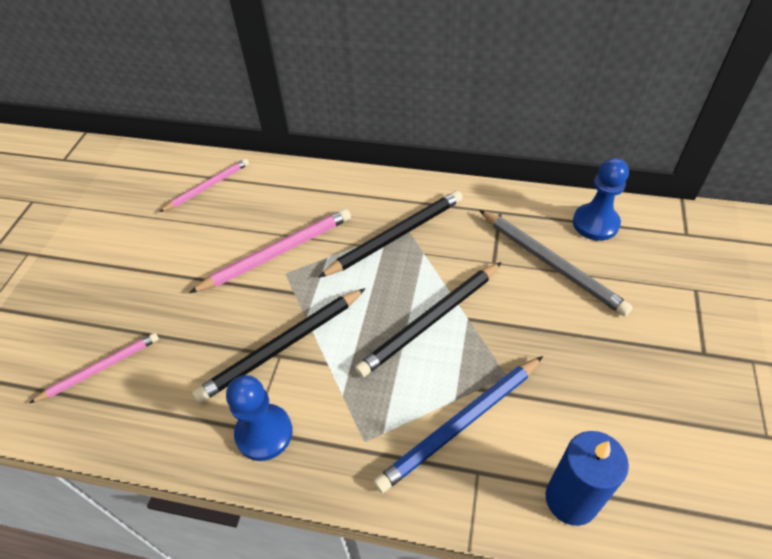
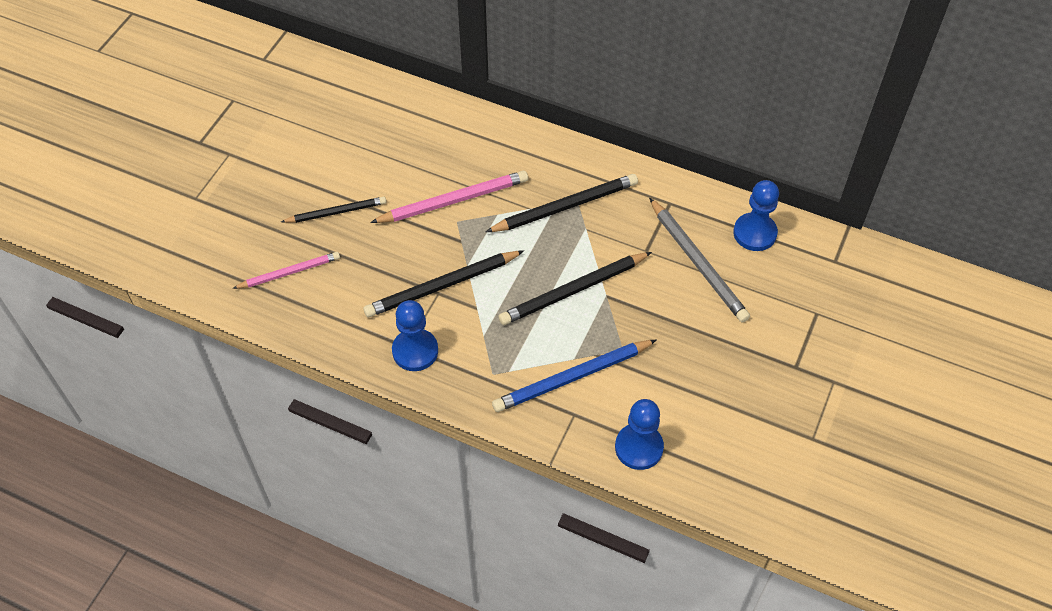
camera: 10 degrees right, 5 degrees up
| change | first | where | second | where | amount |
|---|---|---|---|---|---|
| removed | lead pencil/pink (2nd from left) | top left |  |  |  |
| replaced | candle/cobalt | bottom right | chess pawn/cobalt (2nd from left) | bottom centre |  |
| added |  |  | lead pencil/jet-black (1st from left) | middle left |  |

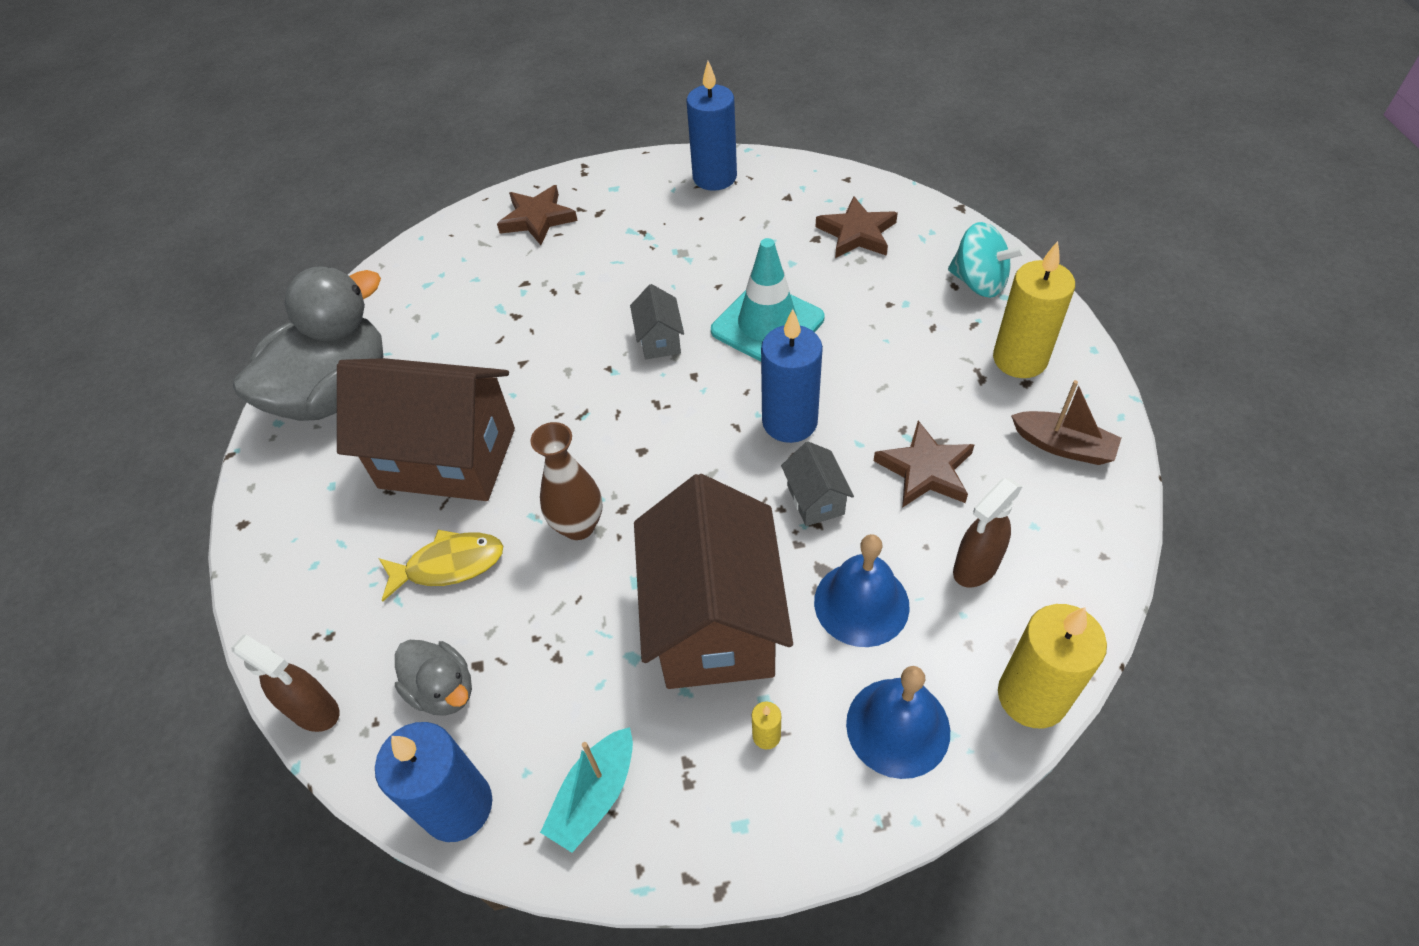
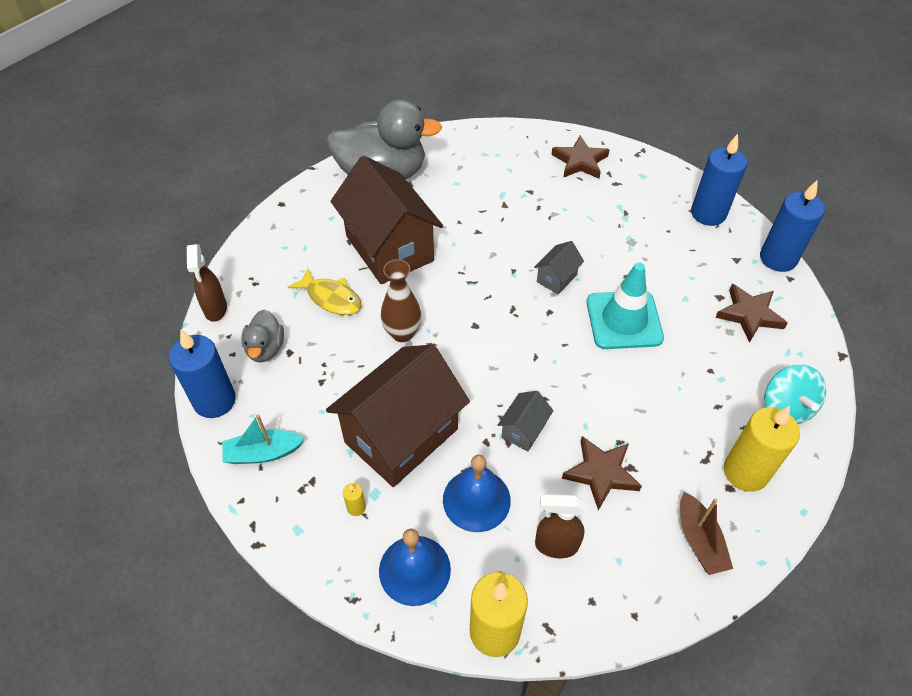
camera: 45 degrees right, 0 degrees up
| change | first | where | second | where | amount |
|---|---|---|---|---|---|
| moved | candle/cobalt (3rd from left) | centre |  | top right |  |

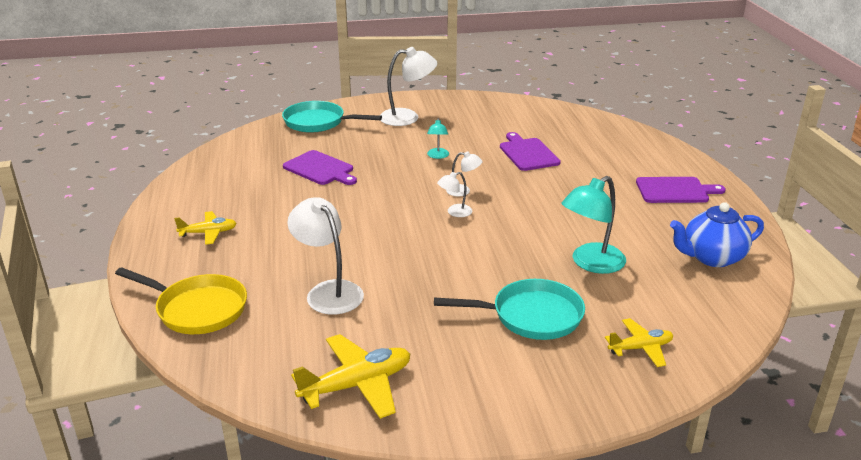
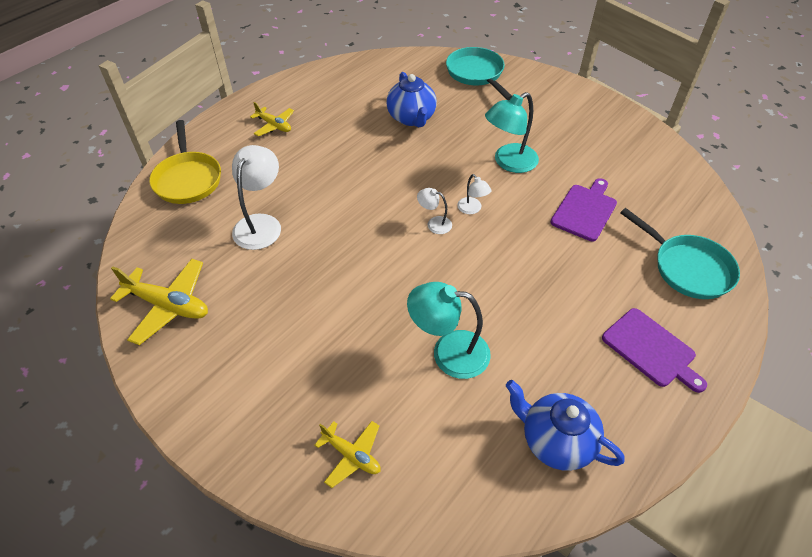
camera: 50 degrees right, 20 degrees up
| change | first | where | second | where | amount |
|---|---|---|---|---|---|
| removed | reading lamp/snow-white (2nd from left) | top centre |  |  |  |
| resized | reading lamp/aqua (1st from left in the first image) | top centre | reading lamp/aqua (2nd from left) | top centre | x1.94 |
| replaced | bread board/violet (1st from left) | centre | china teapot/cobalt (1st from left) | top centre |  |
| moved | frying pan/aqua (2nd from left) | bottom centre |  | middle right |  |

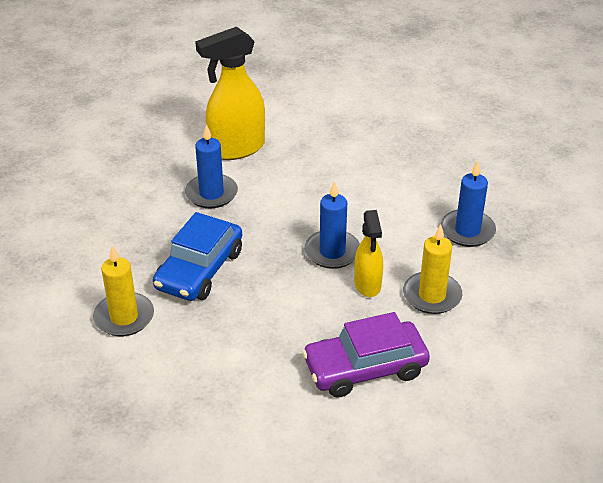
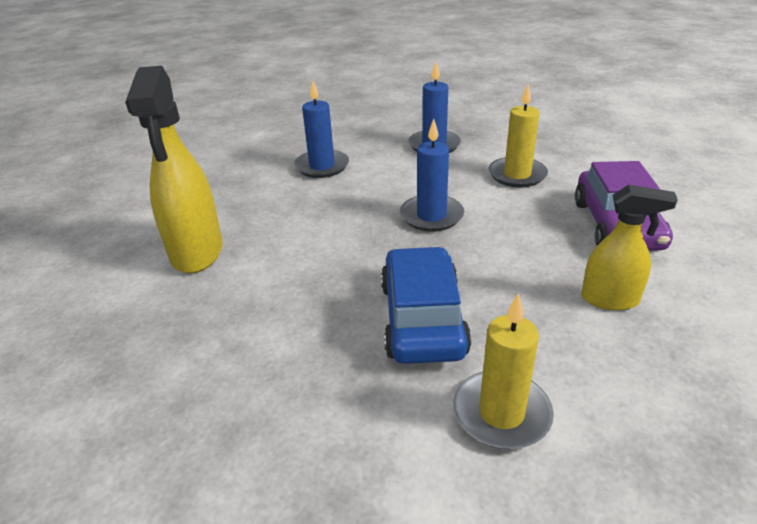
camera: 70 degrees left, 5 degrees down
| change | first | where | second | where | amount |
|---|---|---|---|---|---|
| moved | candle/cobalt (1st from left) | centre |  | top centre |  |
| moved | spray bottle/yellow (2nd from left) | centre |  | middle right |  |
| turned | toy car/cobalt | middle left |  | centre | 135 degrees counterclockwise |

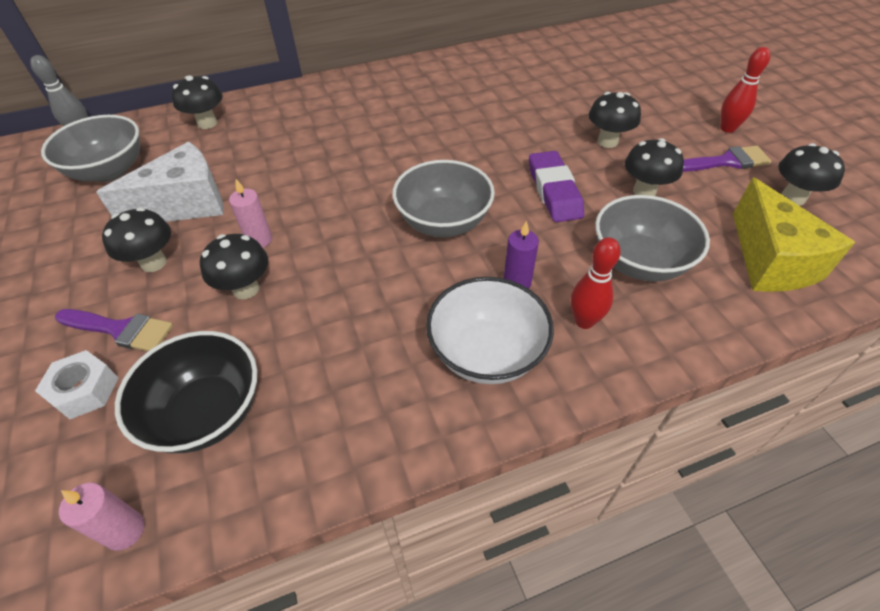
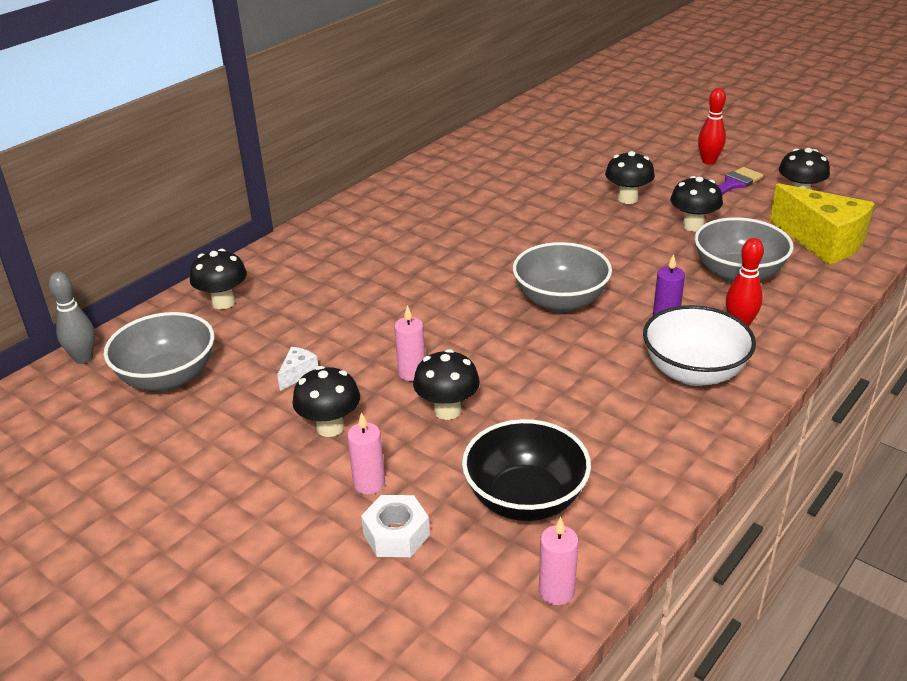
camera: 30 degrees left, 15 degrees down
| change | first | where | second | where | amount |
|---|---|---|---|---|---|
| resized | cheese wedge/snow-white | top left |  | middle left | x0.41 |
| removed | pencil eraser/violet | top centre |  |  |  |
| replaced | paintbrush/violet (1st from left) | middle left | candle/pink (1st from left) | centre |  |

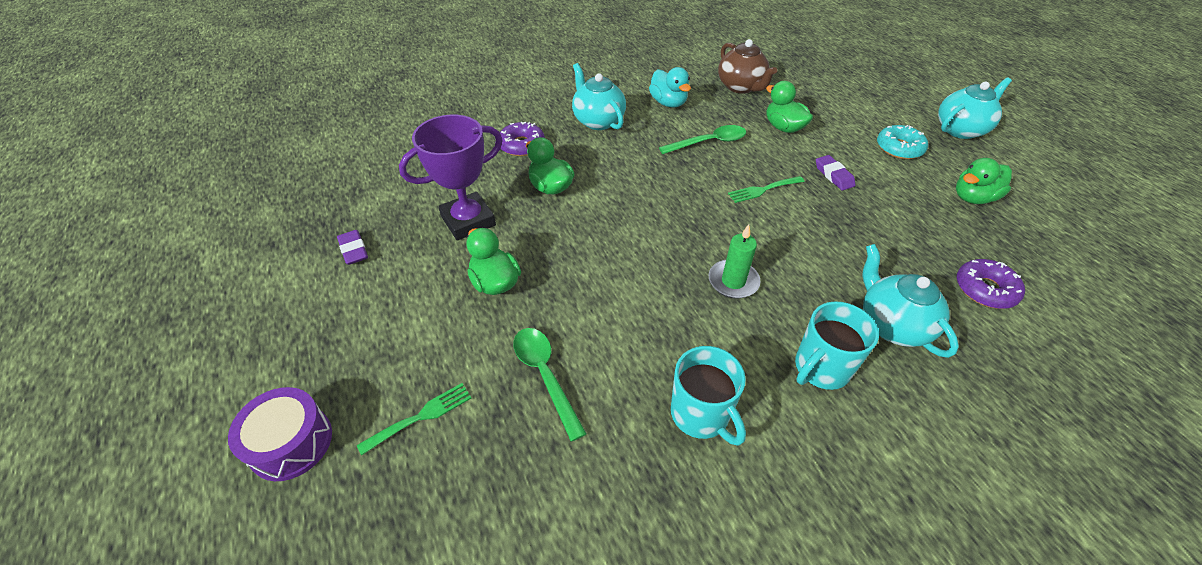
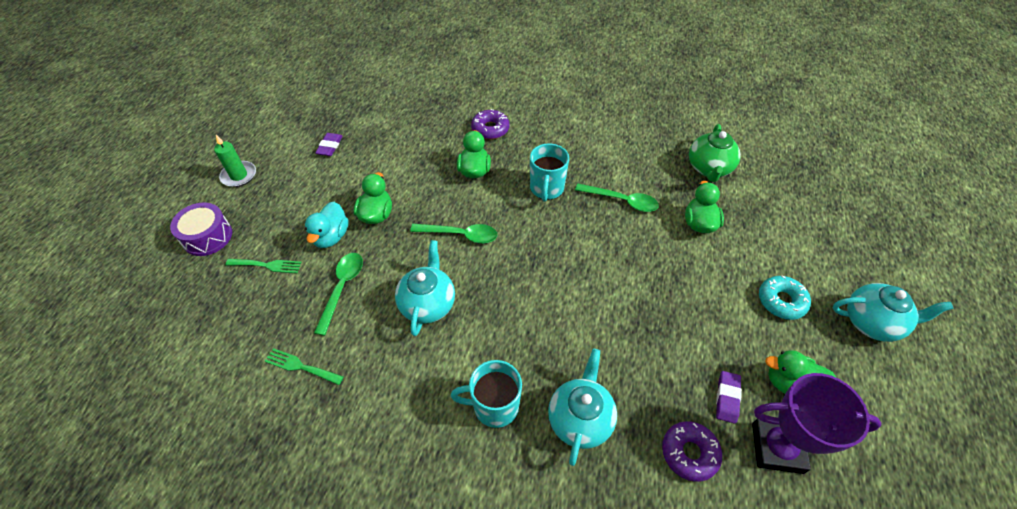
camera: 40 degrees right, 5 degrees up
| change | first | where | second | where | amount |
|---|---|---|---|---|---|
| recoloured | china teapot/brown | top centre | china teapot/emerald | top right |  |
| moved | china teapot/aqua (1st from left) | top centre |  | centre |  |
| moved | rubber duck/aqua | top centre |  | middle left |  |
| moved | prize cup/violet | top centre |  | bottom right |  |
| moved | pencil eraser/violet (2nd from left) | top right |  | bottom right |  |
| moved | fork/emerald (2nd from left) | centre |  | bottom left |  |
| moved | candle/emerald | centre |  | top left |  |
| moved | tea mug/aqua (1st from left in the first image) | bottom centre | tea mug/aqua (2nd from left) | centre |  |
| added |  |  | tablespoon/emerald (2nd from left) | centre |  |

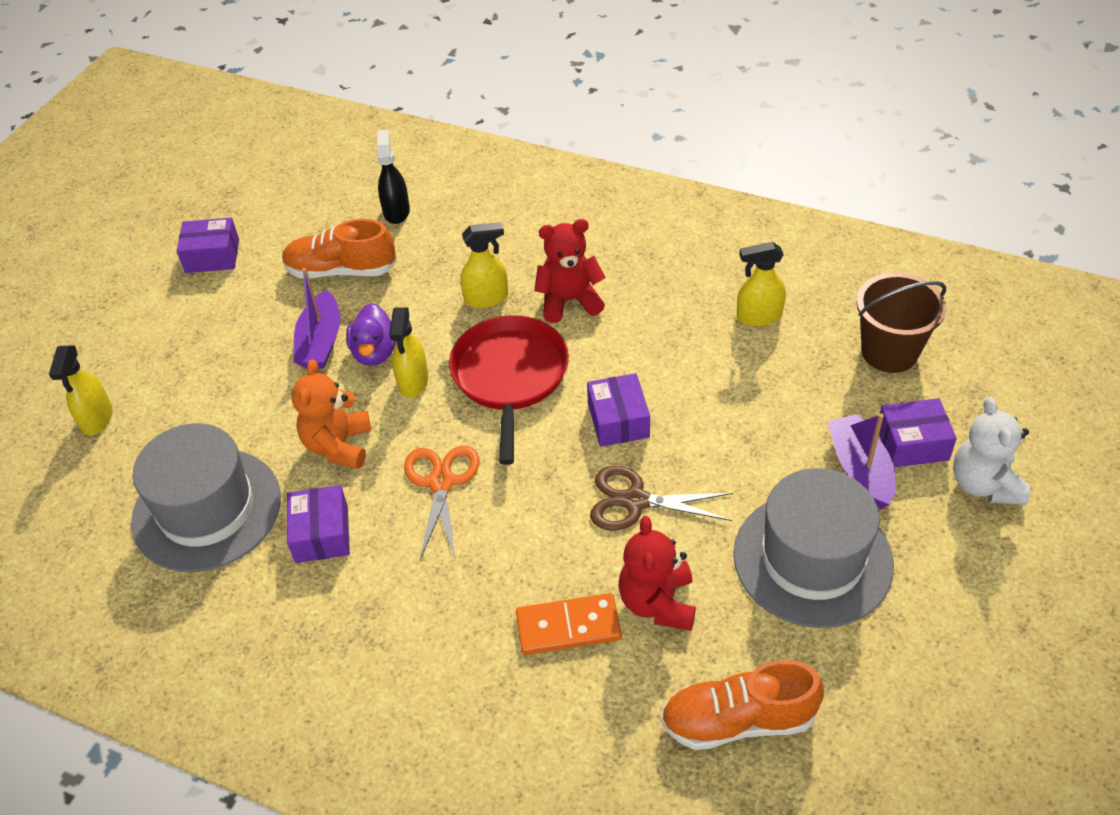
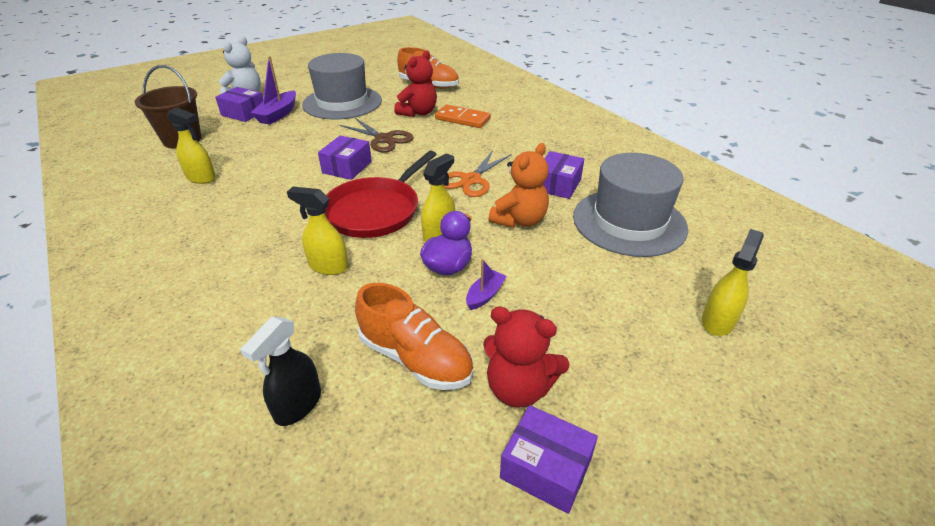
camera: 150 degrees left, 10 degrees down
| change | first | where | second | where | amount |
|---|---|---|---|---|---|
| moved | stuffed bear/scarlet (1st from left in the first image) | top centre | stuffed bear/scarlet (2nd from left) | bottom centre |  |
| resized | sailboat/violet (1st from left in the first image) | middle left | sailboat/violet (2nd from left) | centre | x0.57 |

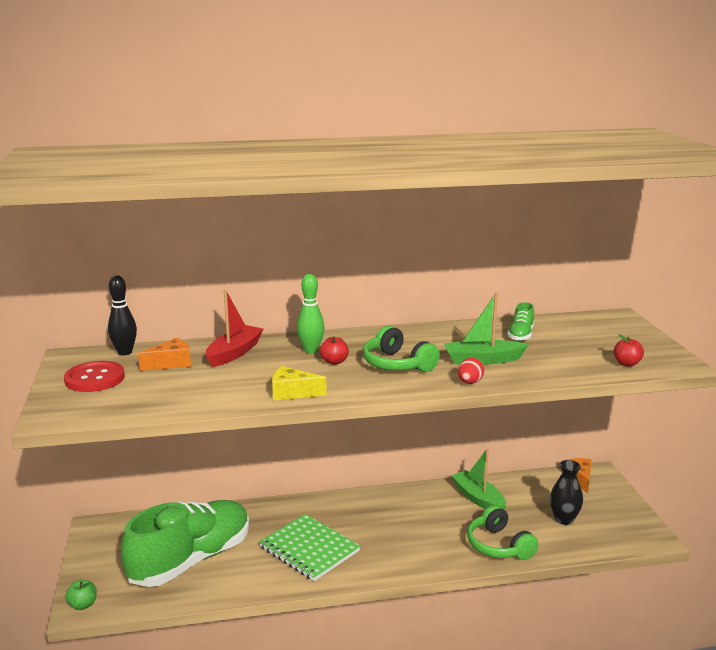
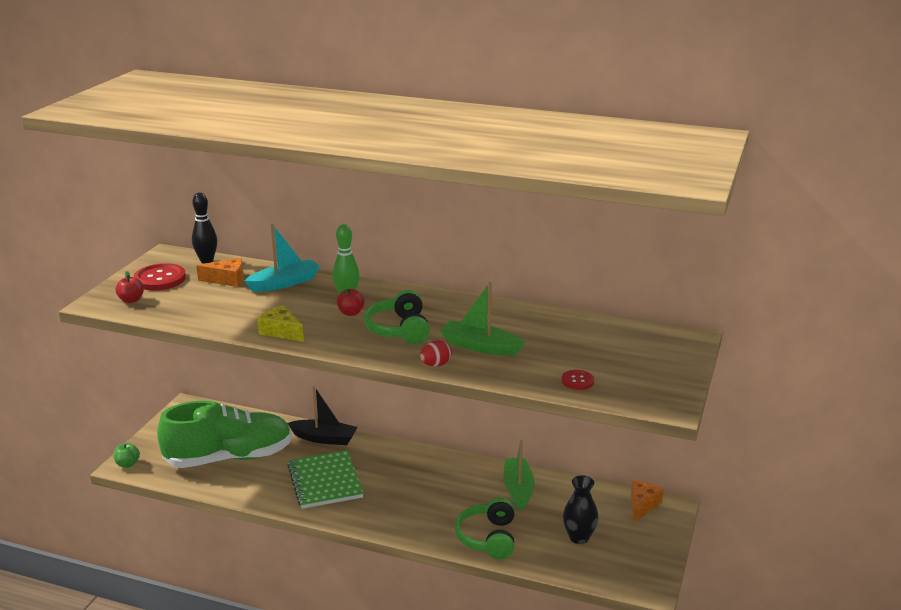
camera: 30 degrees right, 5 degrees up
| change | first | where | second | where | amount |
|---|---|---|---|---|---|
| recoloured | sailboat/scarlet | middle left | sailboat/aqua | middle left |  |
| removed | shoe/emerald (2nd from left) | middle right |  |  |  |
| moved | apple fruit/scarlet (2nd from left in the first image) | middle right | apple fruit/scarlet (1st from left) | middle left |  |
| added |  |  | sewing button/scarlet (2nd from left) | centre |  |
| added |  |  | sailboat/jet-black | bottom centre |  |

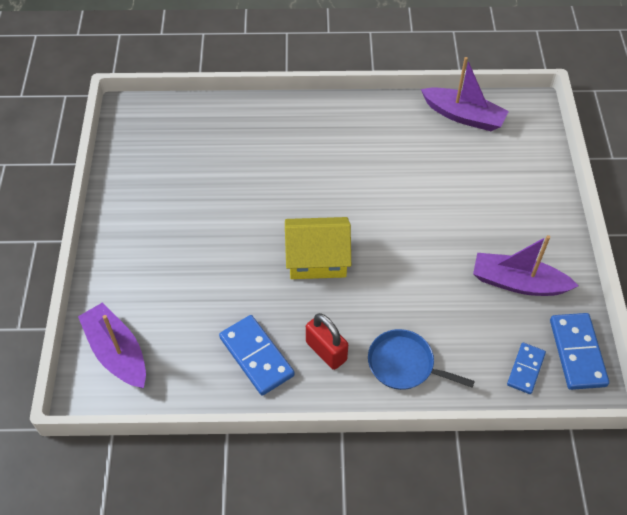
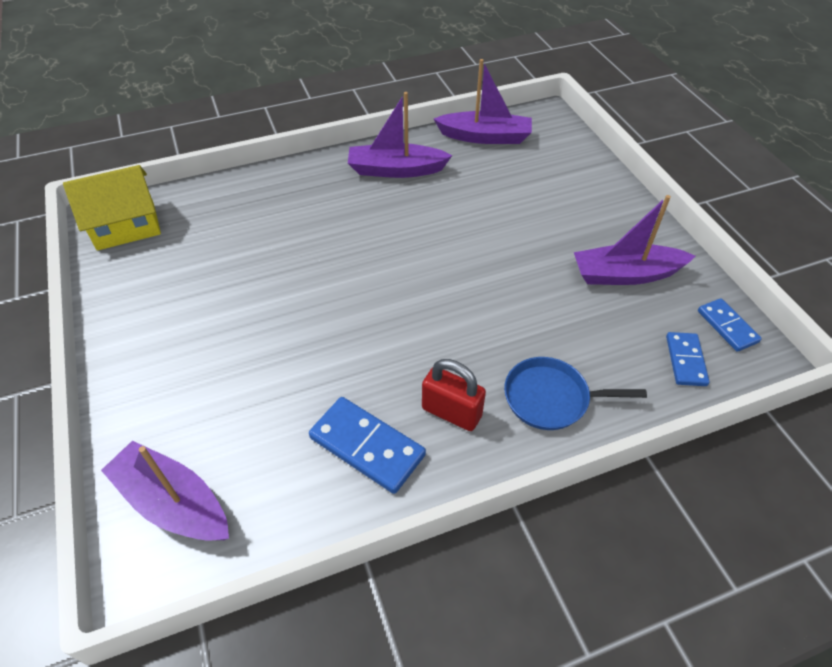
camera: 20 degrees left, 5 degrees down
| change | first | where | second | where | amount |
|---|---|---|---|---|---|
| moved | toy house/yellow | centre |  | top left |  |
| resized | domino piece/cobalt (3rd from left) | bottom right |  | middle right | x0.62 |
| added |  |  | sailboat/violet (2nd from left) | top centre |  |

